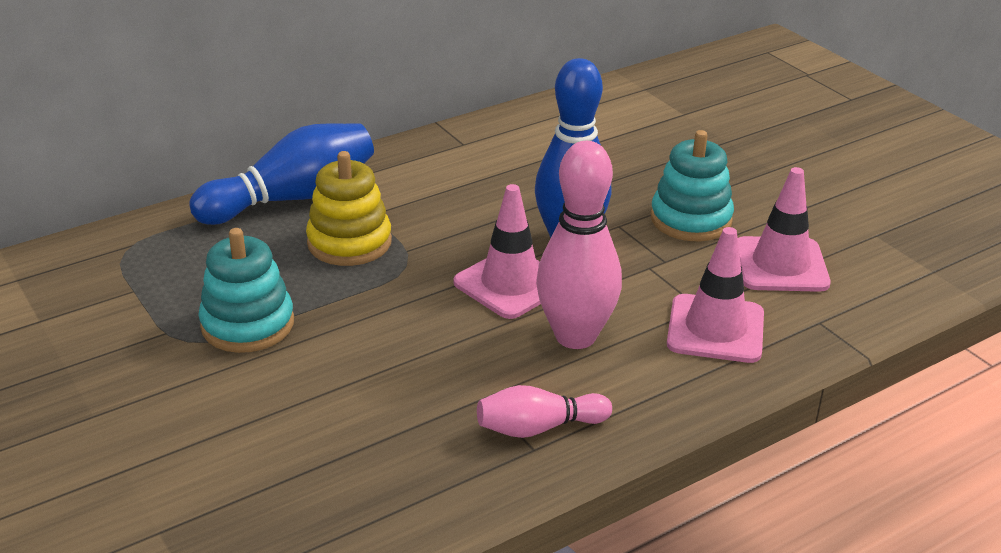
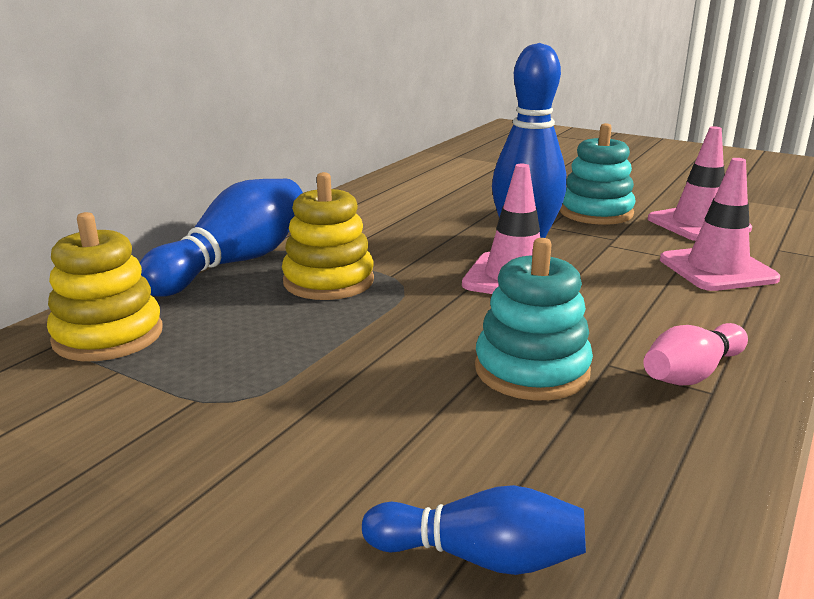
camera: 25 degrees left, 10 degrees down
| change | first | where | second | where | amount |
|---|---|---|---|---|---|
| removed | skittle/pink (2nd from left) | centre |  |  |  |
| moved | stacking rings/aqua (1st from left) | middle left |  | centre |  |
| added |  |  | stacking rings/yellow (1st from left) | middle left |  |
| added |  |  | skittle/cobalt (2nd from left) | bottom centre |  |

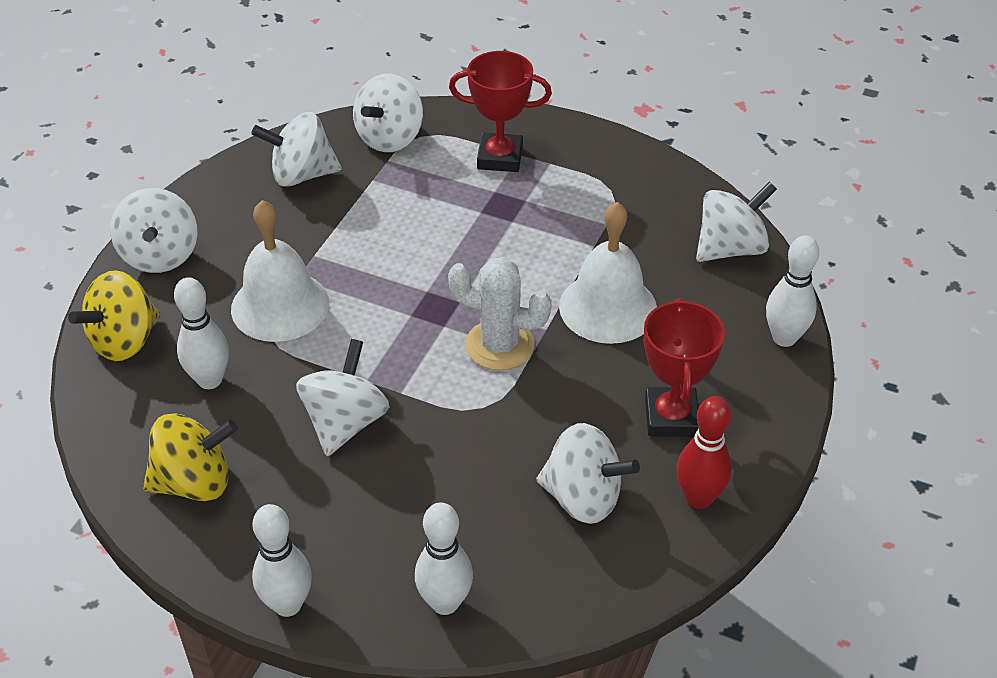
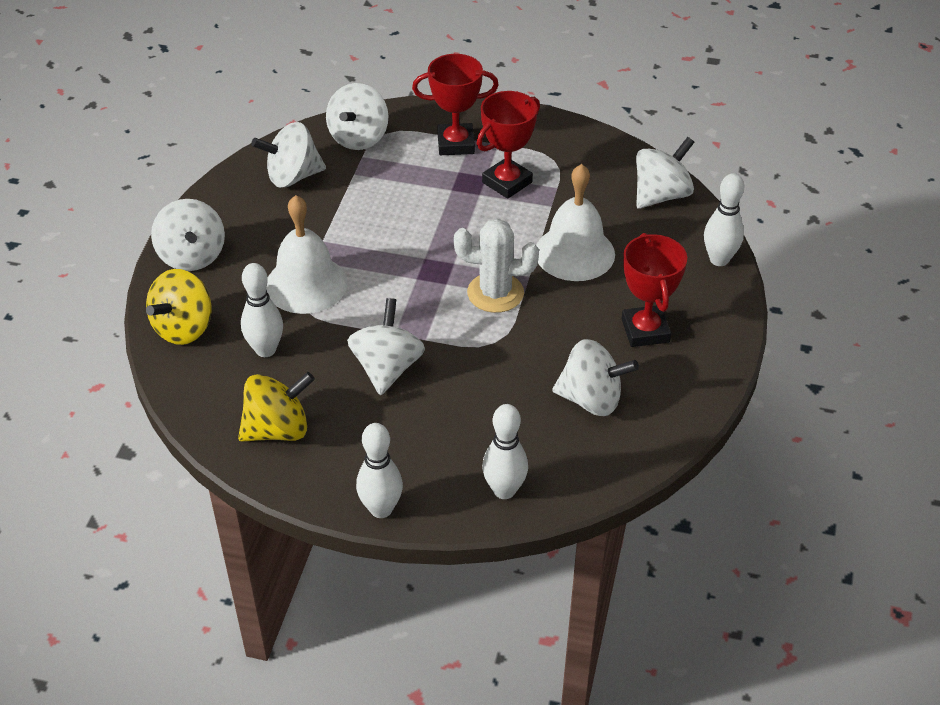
camera: 10 degrees left, 0 degrees up
| change | first | where | second | where | amount |
|---|---|---|---|---|---|
| removed | skittle/scarlet | bottom right |  |  |  |
| added |  |  | prize cup/scarlet (2nd from left) | top centre |  |

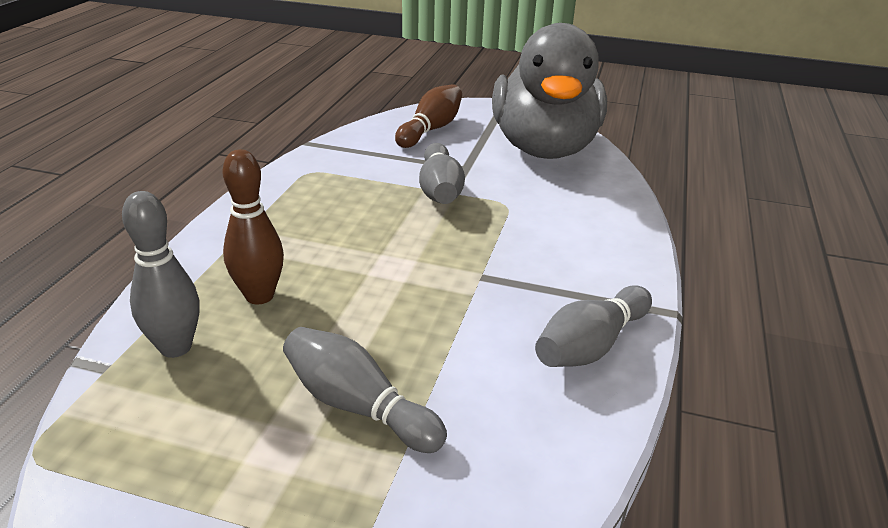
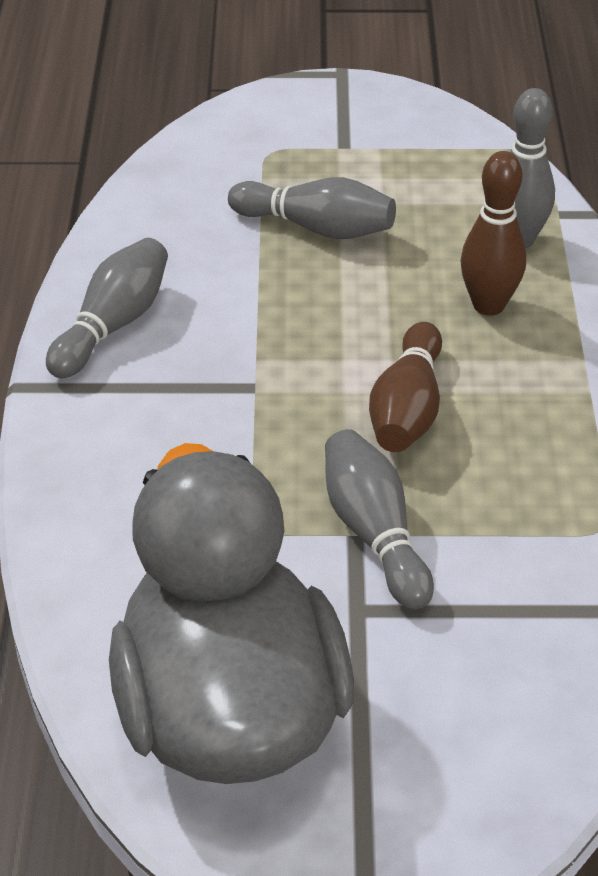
camera: 165 degrees right, 10 degrees up
| change | first | where | second | where | amount |
|---|---|---|---|---|---|
| moved | skittle/brown (2nd from left in the first image) | top centre | skittle/brown (1st from left) | middle right |  |

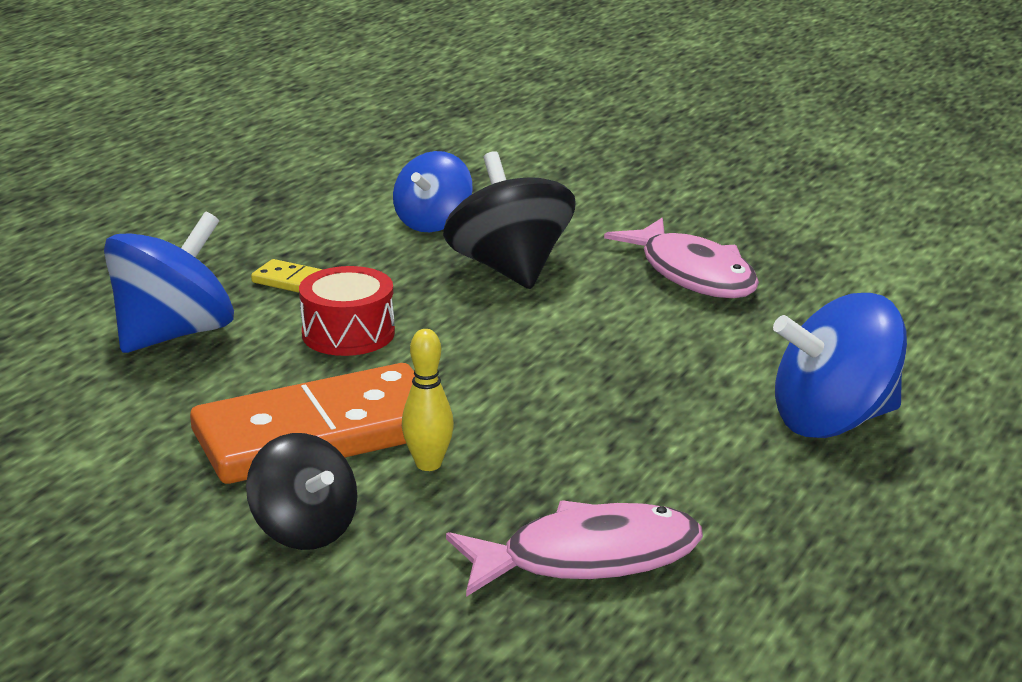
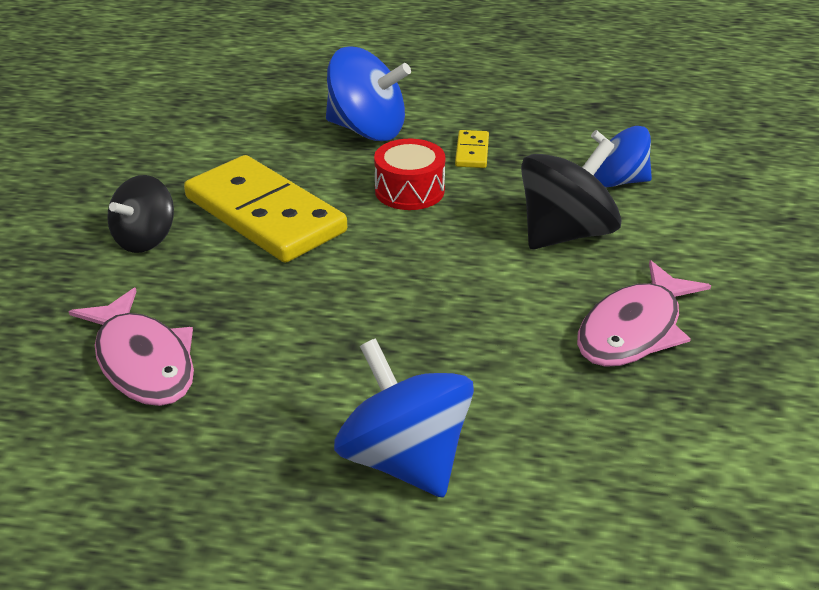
camera: 70 degrees right, 10 degrees up
| change | first | where | second | where | amount |
|---|---|---|---|---|---|
| removed | skittle/yellow | centre |  |  |  |
| recoloured | domino piece/orange | middle left | domino piece/yellow (1st from left) | middle left |  |

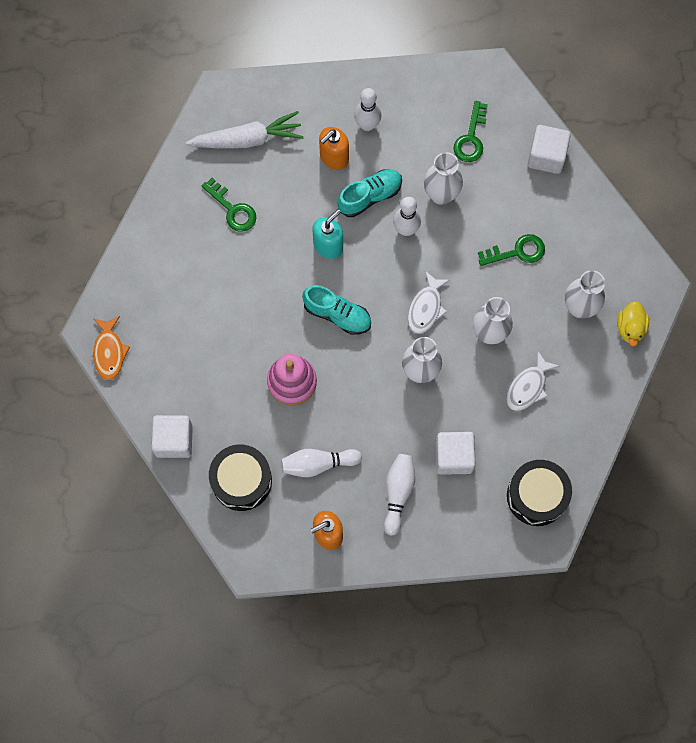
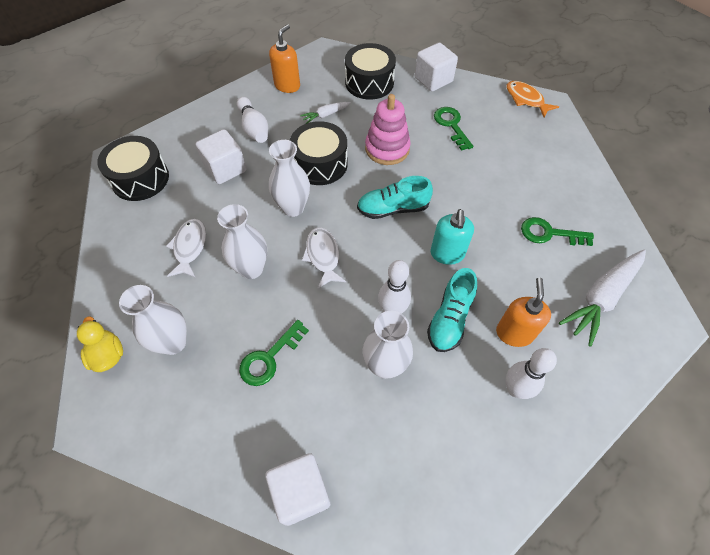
camera: 145 degrees right, 15 degrees down
| change | first | where | second | where | amount |
|---|---|---|---|---|---|
| moved | latchkey/emerald (2nd from left) | top right |  | top centre |  |
| replaced | skittle/snow-white (1st from left) | centre | toy carrot/snow-white (1st from left) | top centre |  |
| added |  |  | drum/jet-black (2nd from left) | top centre |  |

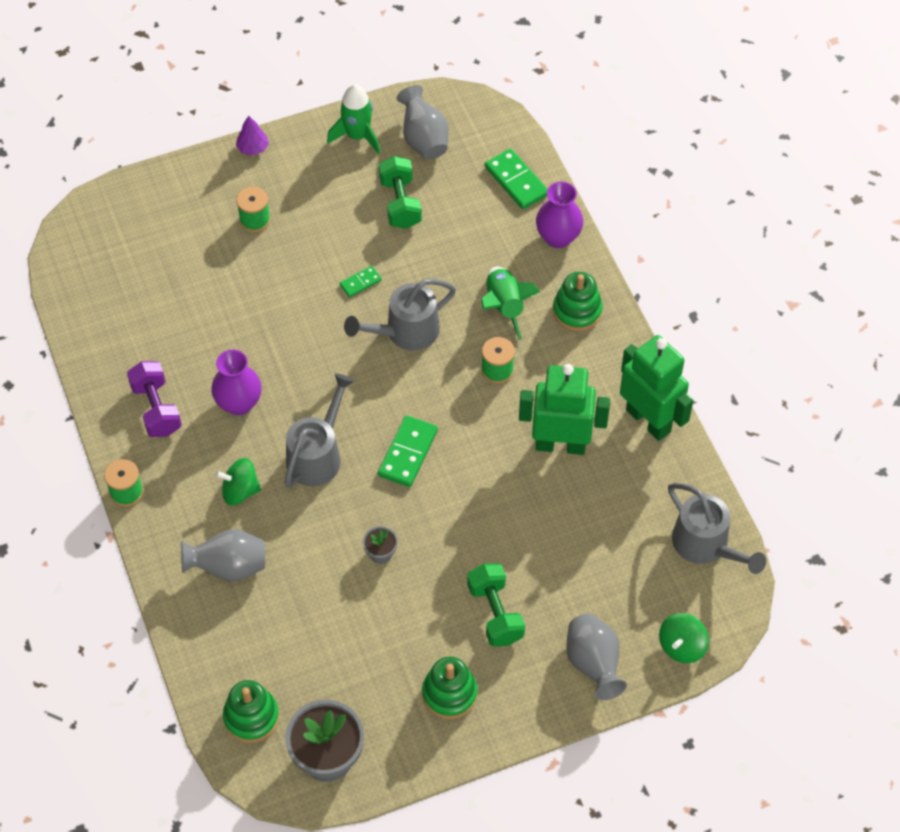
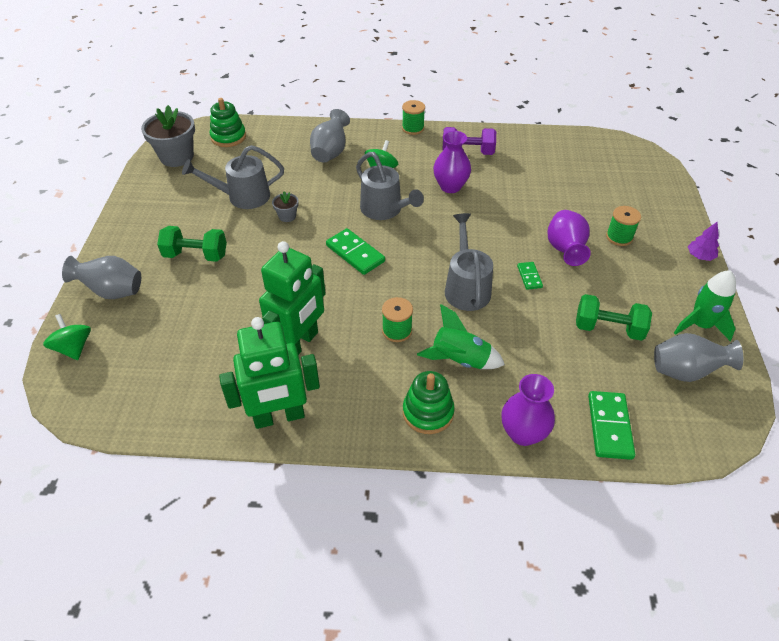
camera: 115 degrees right, 10 degrees down
| change | first | where | second | where | amount |
|---|---|---|---|---|---|
| turned | domino piece/emerald (3rd from left) | top centre |  | middle right | 75 degrees counterclockwise |
| moved | watering can/gray (3rd from left in the first image) | middle right | watering can/gray (1st from left) | top left |  |
| removed | stacking rings/emerald (2nd from left) | bottom centre |  |  |  |
| added |  |  | tall vase/violet (3rd from left) | middle right |  |

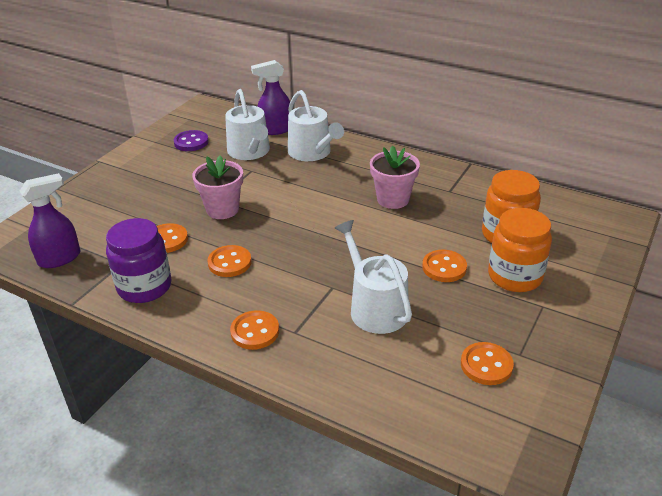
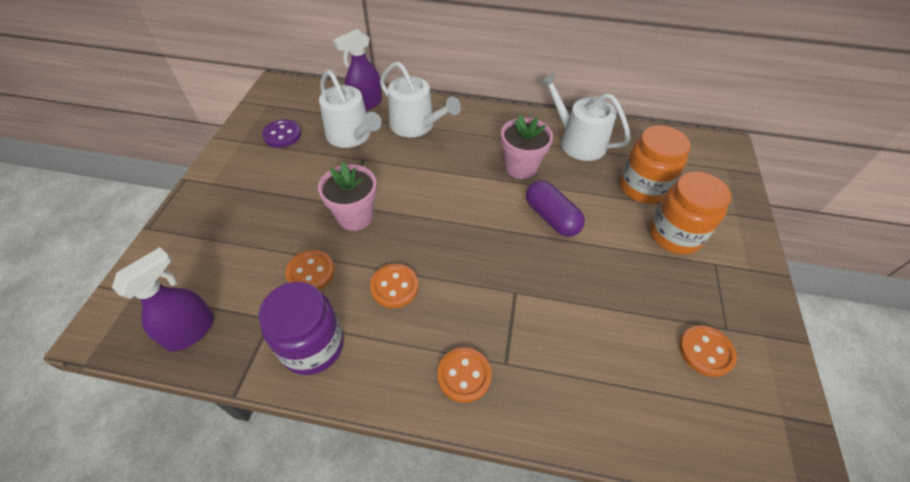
camera: 20 degrees left, 15 degrees up
| change | first | where | second | where | amount |
|---|---|---|---|---|---|
| moved | watering can/snow-white (3rd from left) | centre |  | top centre |  |
| removed | sewing button/orange (4th from left) | middle right |  |  |  |
| added |  |  | pill shape/violet | centre |  |

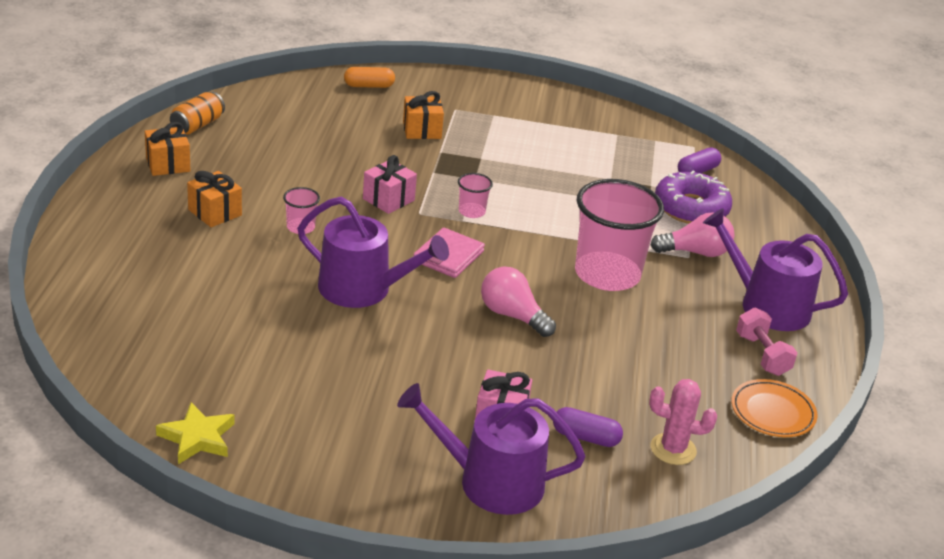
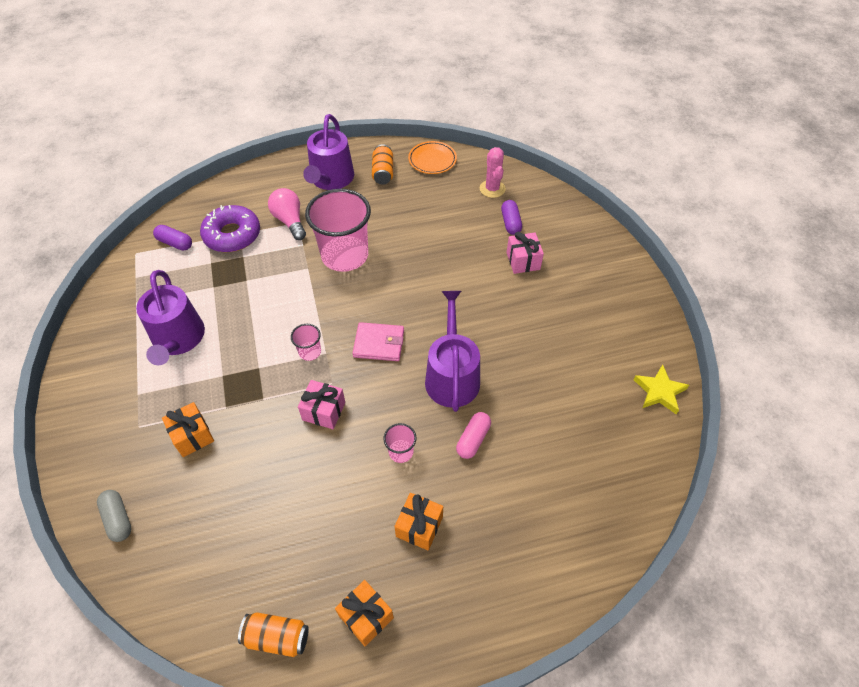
camera: 110 degrees left, 20 degrees up
| change | first | where | second | where | amount |
|---|---|---|---|---|---|
| recoloured | pill shape/orange | top centre | pill shape/gray | bottom left |  |
| removed | lightbulb/pink (1st from left) | centre |  |  |  |
| replaced | dumbbell/pink | middle right | can/orange (2nd from left) | top centre |  |
| moved | watering can/violet (2nd from left in the first image) | bottom centre | watering can/violet (1st from left) | middle left |  |
| added |  |  | pill shape/pink | centre |  |

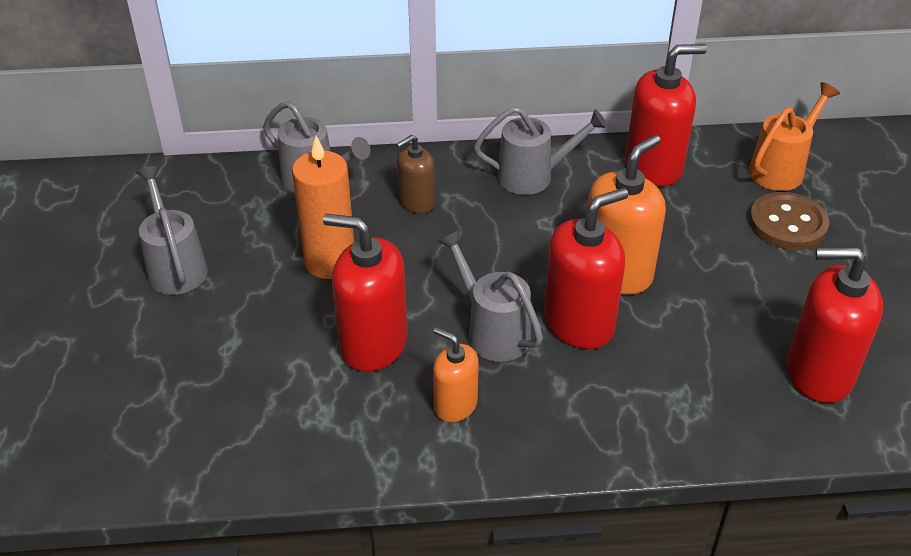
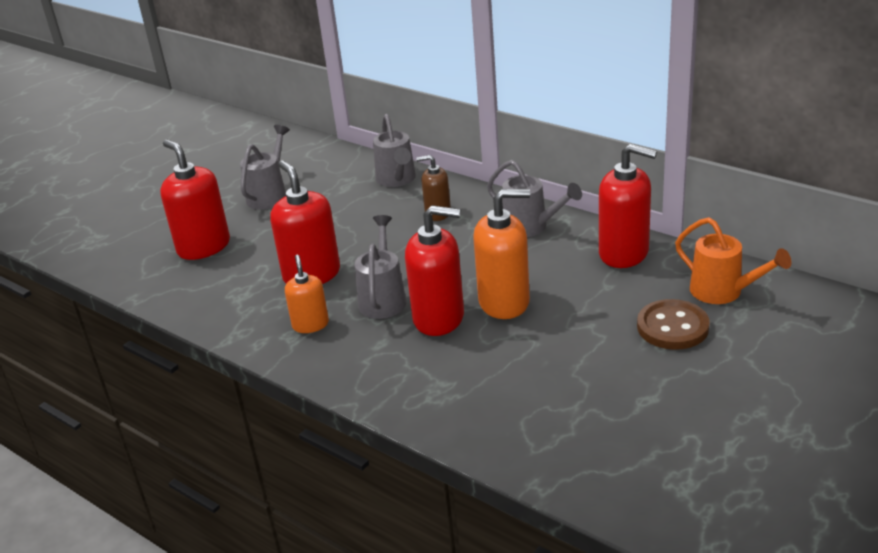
camera: 45 degrees right, 10 degrees down
| change | first | where | second | where | amount |
|---|---|---|---|---|---|
| turned | watering can/orange | top right |  | middle right | 45 degrees clockwise |
| removed | candle/orange | centre |  |  |  |
| moved | pump bottle/scarlet (4th from left in the first image) | middle right | pump bottle/scarlet (1st from left) | middle left |  |

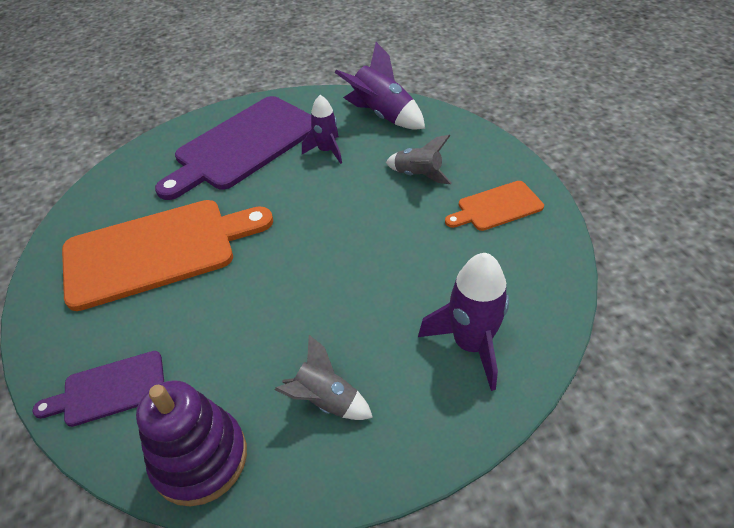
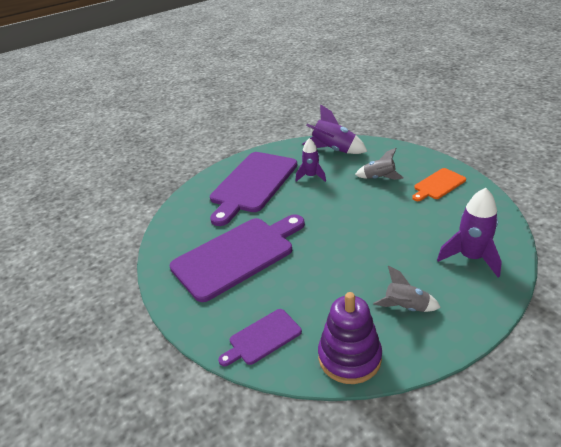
camera: 15 degrees left, 10 degrees down
| change | first | where | second | where | amount |
|---|---|---|---|---|---|
| recoloured | bread board/orange (1st from left) | middle left | bread board/violet (1st from left) | centre |  |

